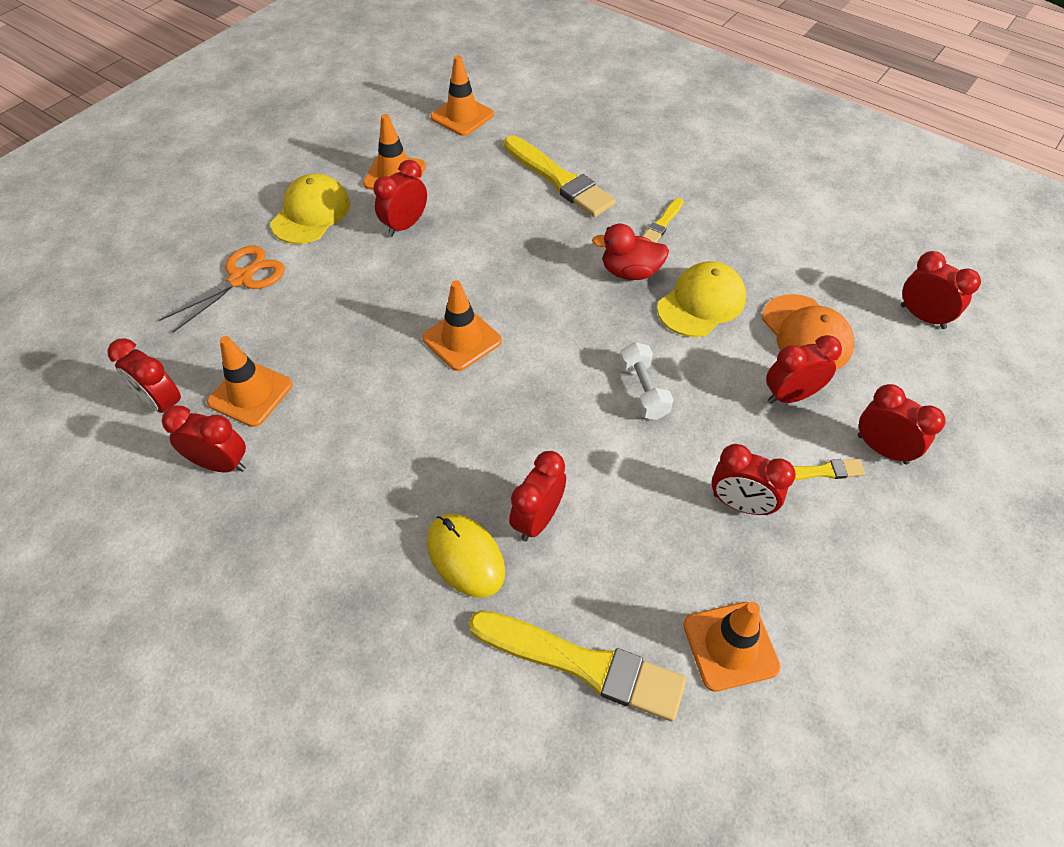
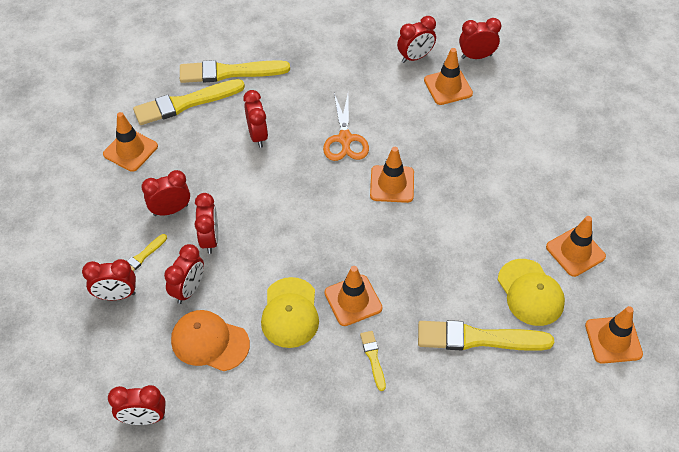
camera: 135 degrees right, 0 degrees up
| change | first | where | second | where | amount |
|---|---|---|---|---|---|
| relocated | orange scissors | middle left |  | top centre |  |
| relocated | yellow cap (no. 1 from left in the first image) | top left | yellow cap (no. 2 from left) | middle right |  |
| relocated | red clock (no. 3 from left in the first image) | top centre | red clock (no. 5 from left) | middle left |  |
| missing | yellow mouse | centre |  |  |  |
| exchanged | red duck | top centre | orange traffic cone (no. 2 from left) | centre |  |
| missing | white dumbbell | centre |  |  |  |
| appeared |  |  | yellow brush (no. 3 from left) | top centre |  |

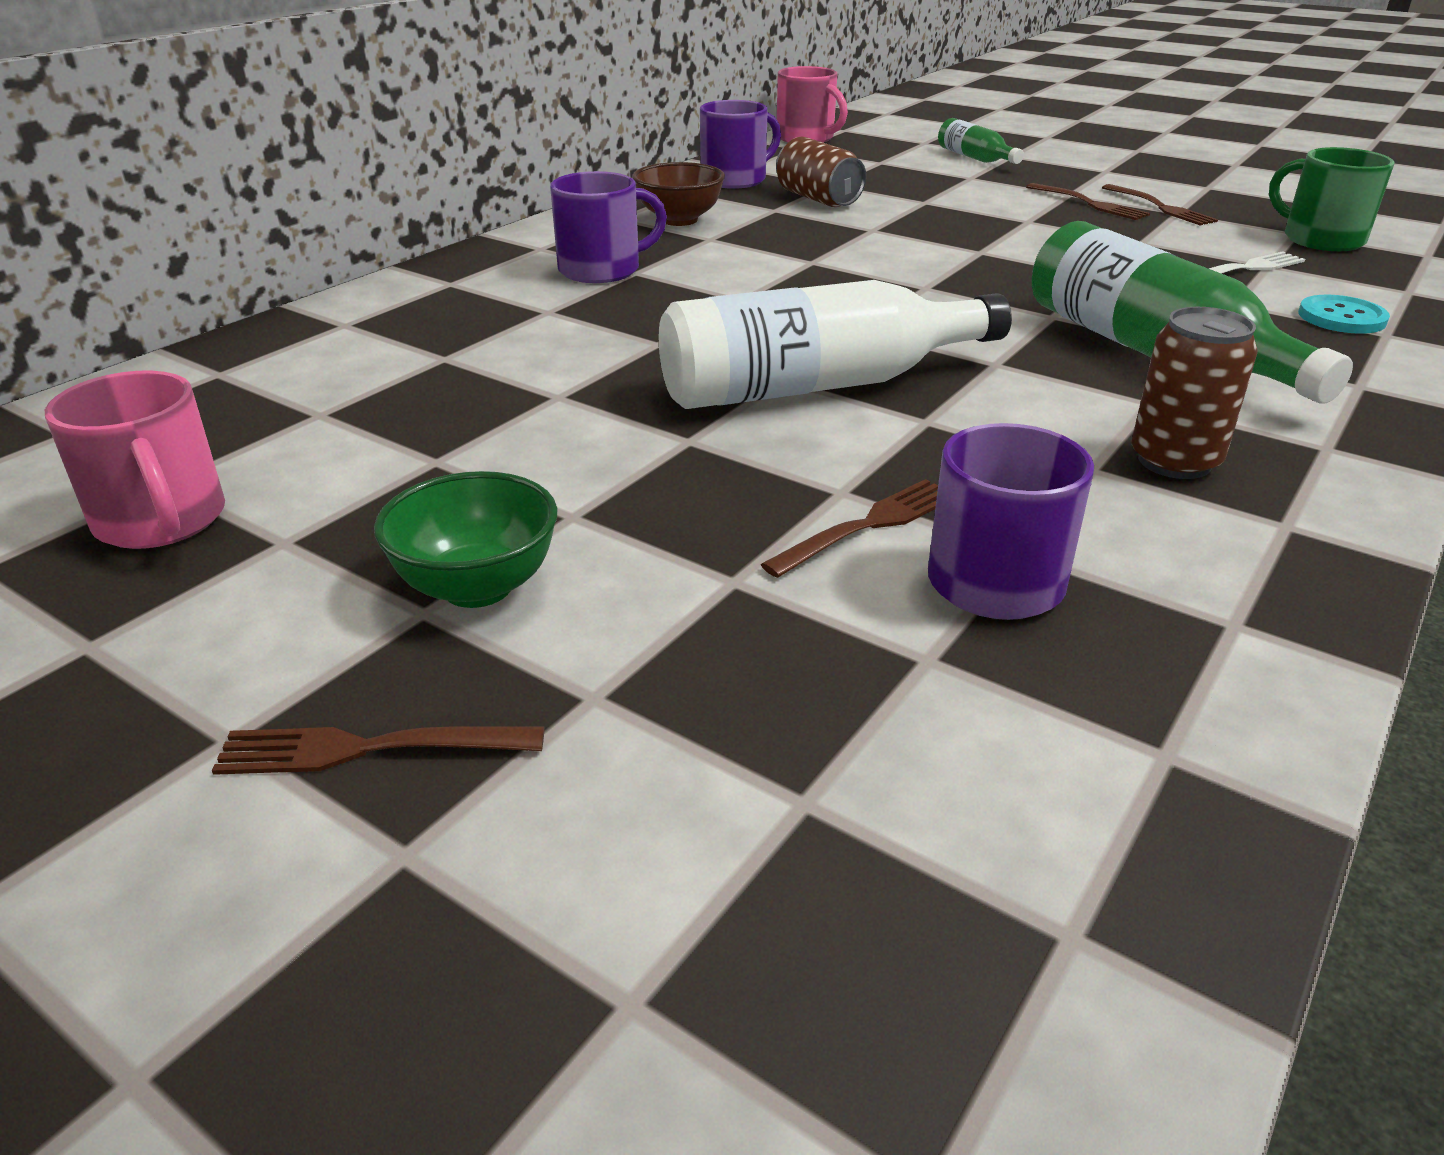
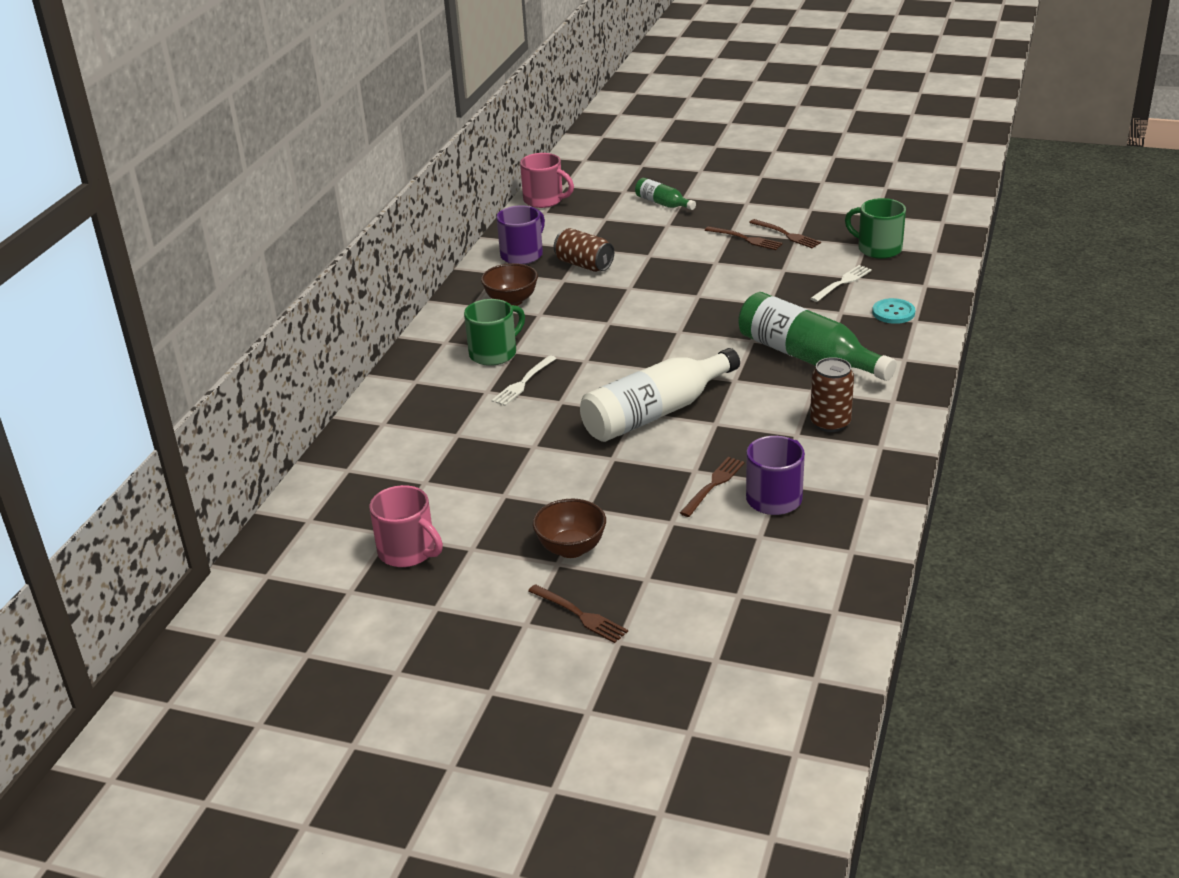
camera: 15 degrees left, 0 degrees up
| change | first | where | second | where | amount |
|---|---|---|---|---|---|
| spun | brown fork (no. 1 from left) | middle left |  | bottom centre | 120 degrees counterclockwise |
| colour | green bowl | middle left | brown bowl (no. 2 from left) | centre |  |
| colour | purple mug (no. 1 from left) | top centre | green mug (no. 1 from left) | centre |  |
| appeared |  |  | white fork (no. 1 from left) | centre |  |

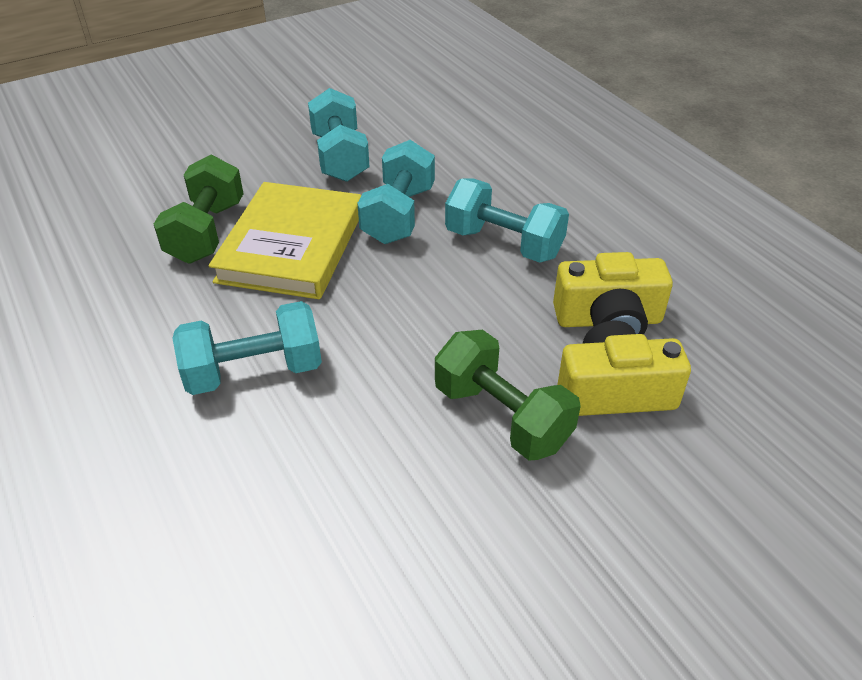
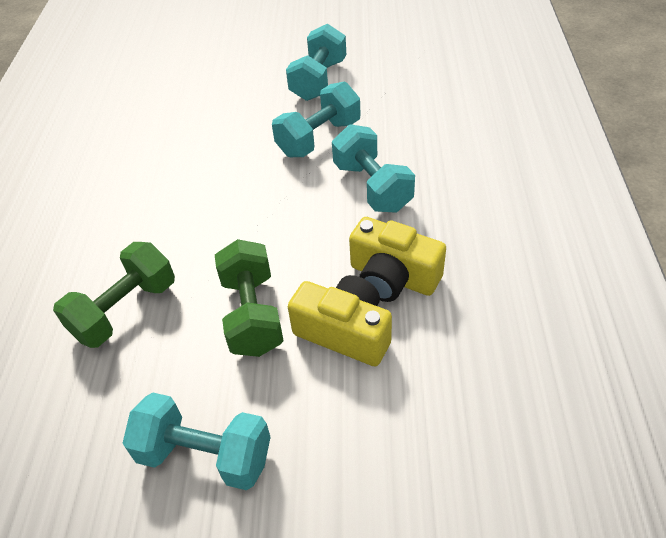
camera: 35 degrees right, 5 degrees up
| change | first | where | second | where | amount |
|---|---|---|---|---|---|
| relocated | green dumbbell (no. 1 from left) | top left |  | middle left |  |
| relocated | turquoise dumbbell (no. 1 from left) | middle left |  | bottom left |  |
| missing | yellow book | middle left |  |  |  |

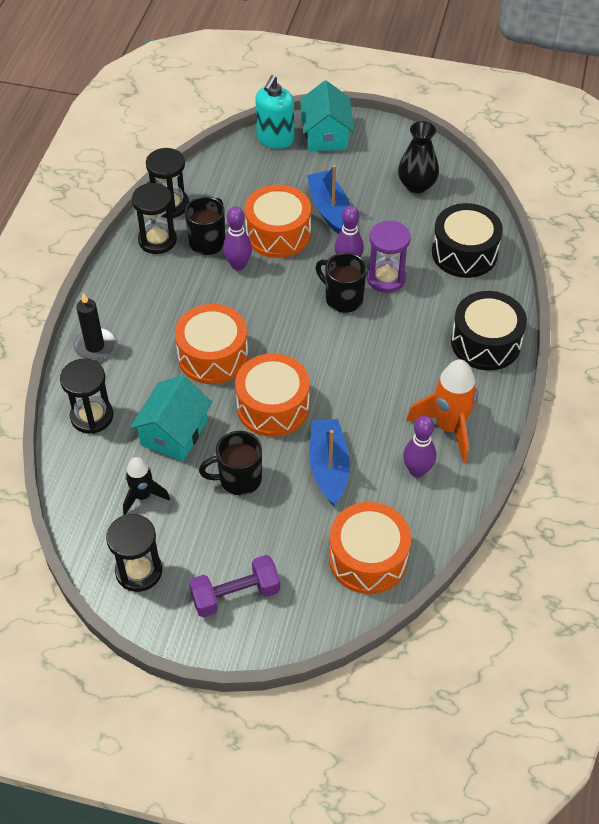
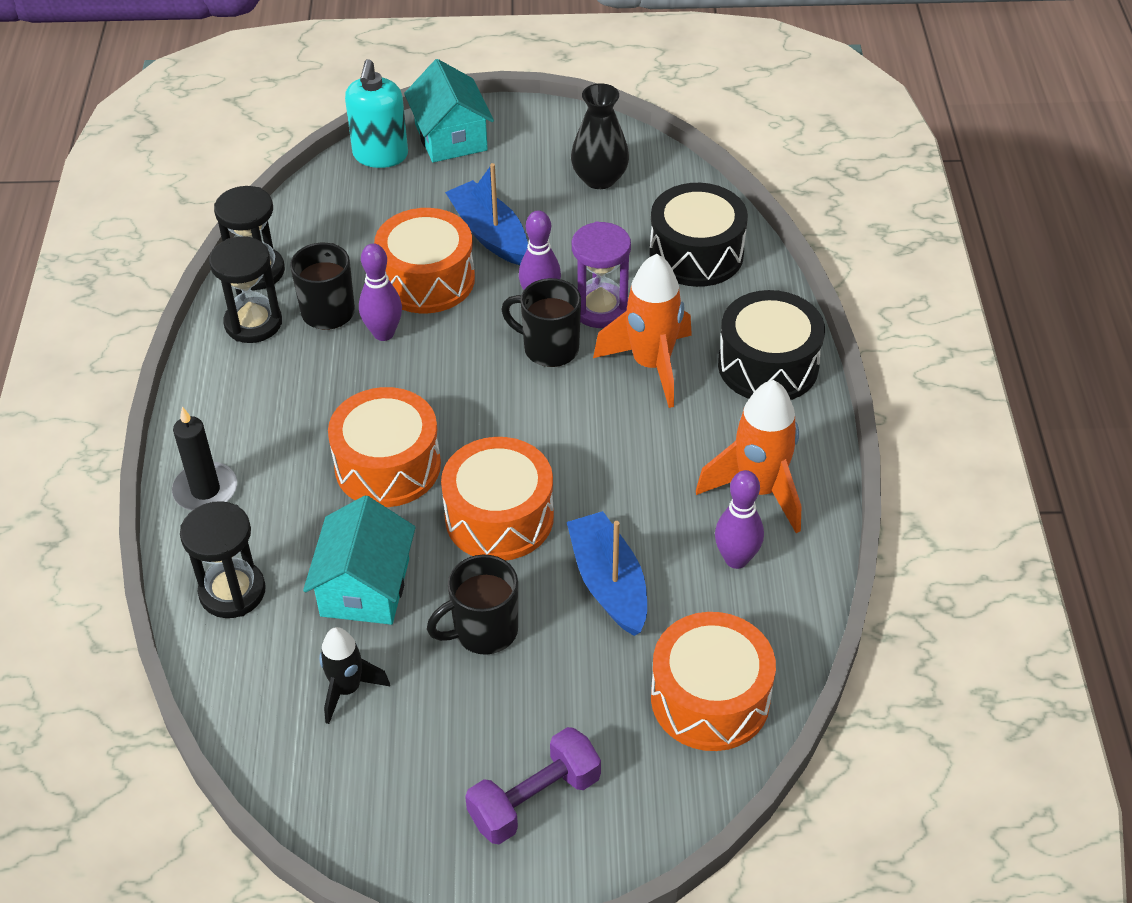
camera: 15 degrees left, 5 degrees down
| change | first | where | second | where | amount |
|---|---|---|---|---|---|
| missing | black hourglass (no. 2 from left) | bottom left |  |  |  |
| appeared |  |  | orange rocket (no. 1 from left) | centre |  |

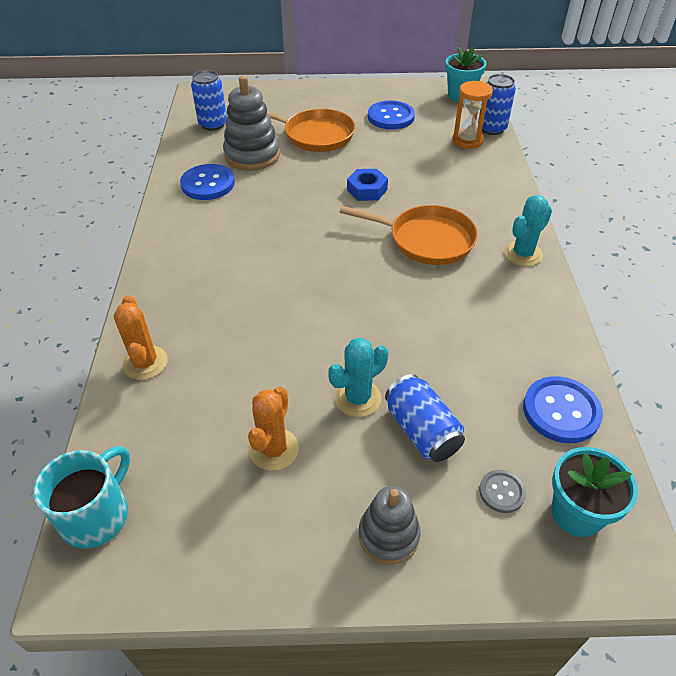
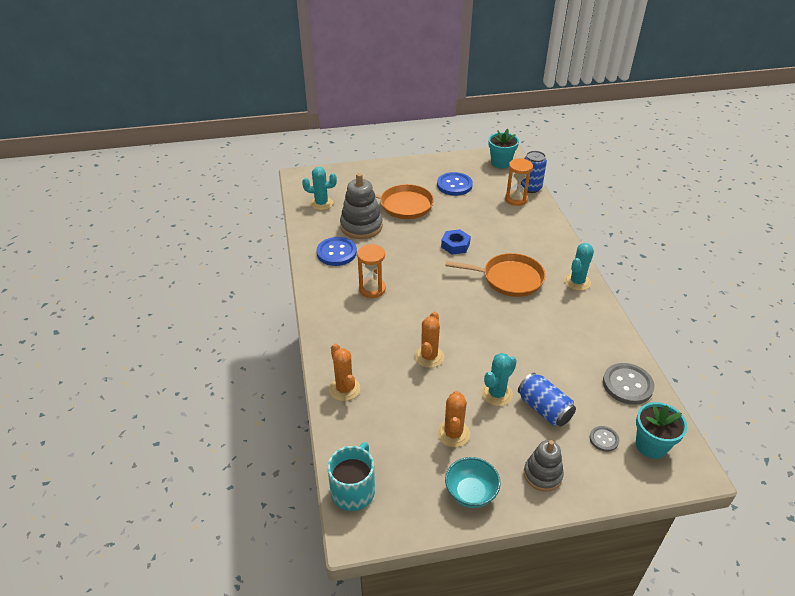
camera: 10 degrees left, 5 degrees down
| change | first | where | second | where | amount |
|---|---|---|---|---|---|
| exchanged | blue can (no. 1 from left) | top left | turquoise cactus (no. 1 from left) | top centre |  |
| colour | blue button (no. 3 from left) | middle right | grey button (no. 2 from left) | middle right |  |
| appeared |  |  | orange hourglass (no. 1 from left) | centre |  |
| appeared |  |  | orange cactus (no. 2 from left) | centre |  |
| appeared |  |  | turquoise bowl | bottom centre |  |

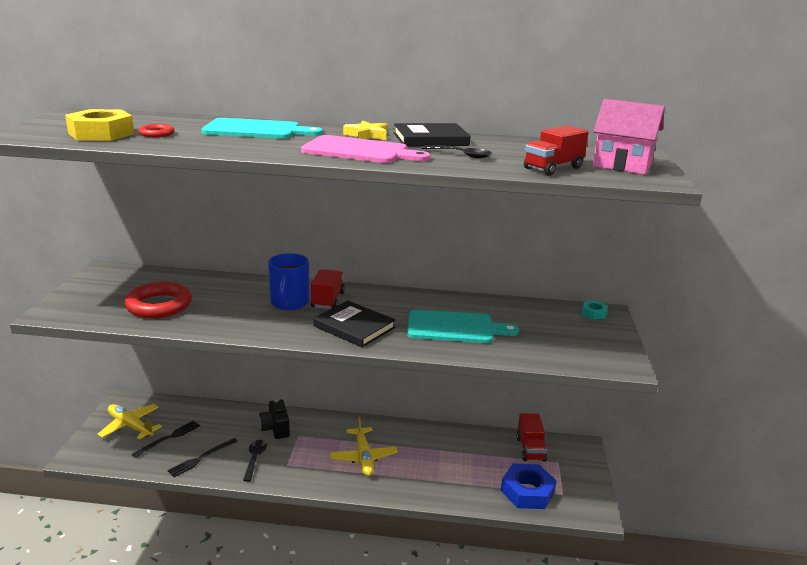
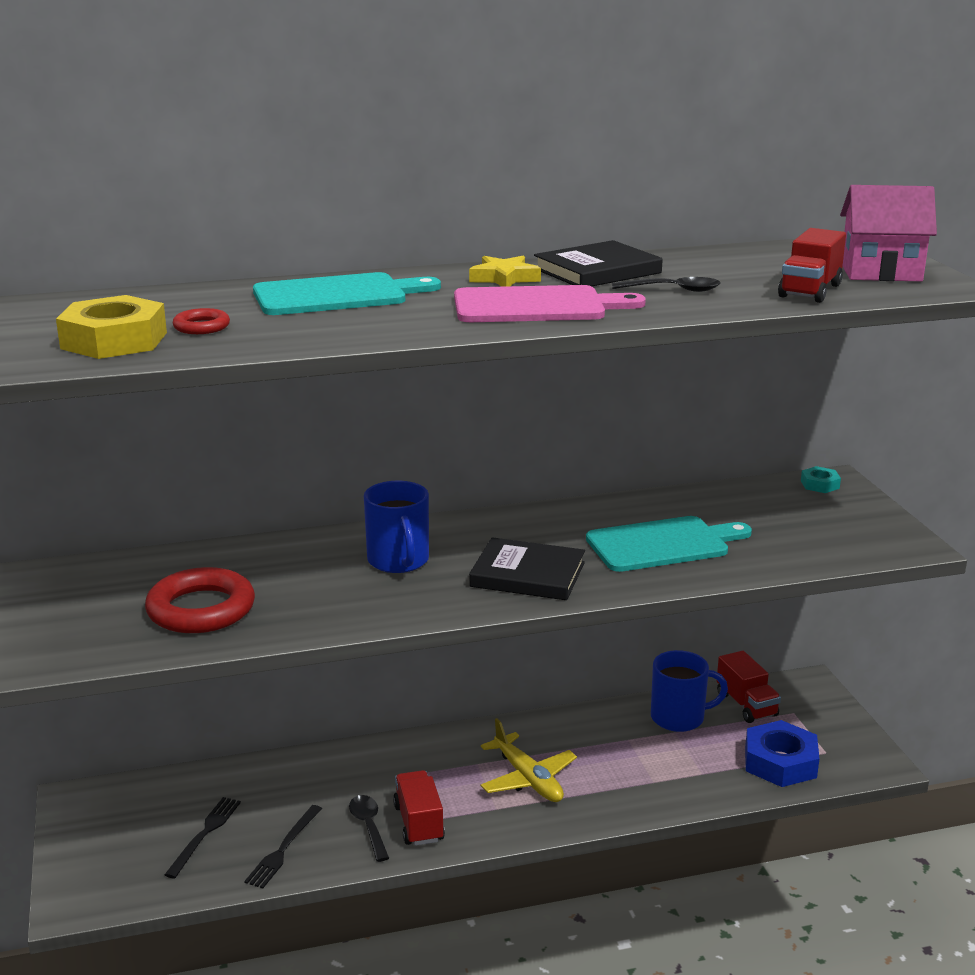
camera: 20 degrees left, 0 degrees up
| change | first | where | second | where | amount |
|---|---|---|---|---|---|
| missing | yellow plane (no. 1 from left) | bottom left |  |  |  |
| missing | black camera | bottom centre |  |  |  |
| relocated | red truck (no. 1 from left) | centre |  | bottom centre |  |
| appeared |  |  | blue mug (no. 2 from left) | bottom right |  |

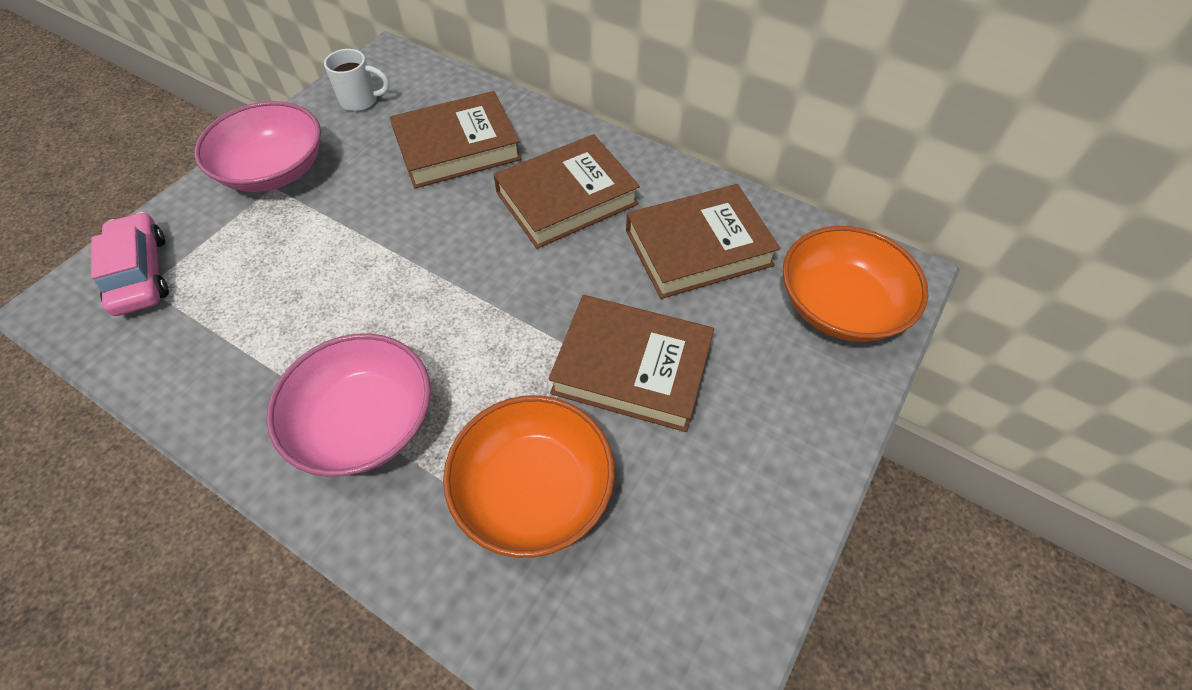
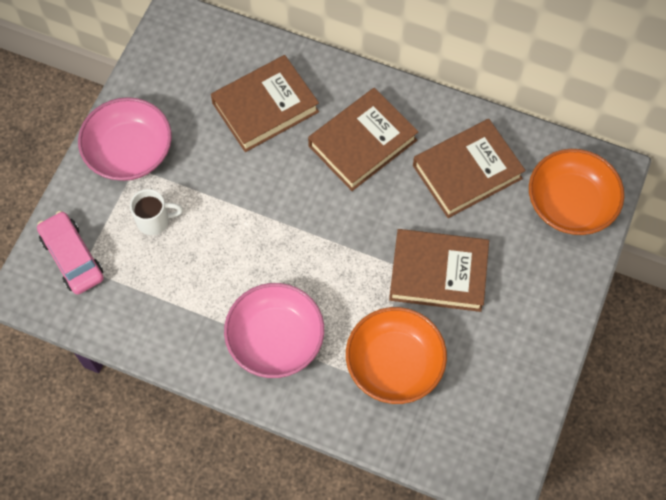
camera: 10 degrees left, 10 degrees up
| change | first | where | second | where | amount |
|---|---|---|---|---|---|
| relocated | white mug | top left |  | middle left |  |

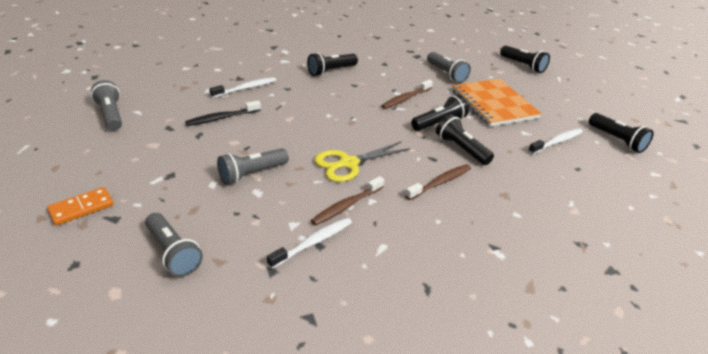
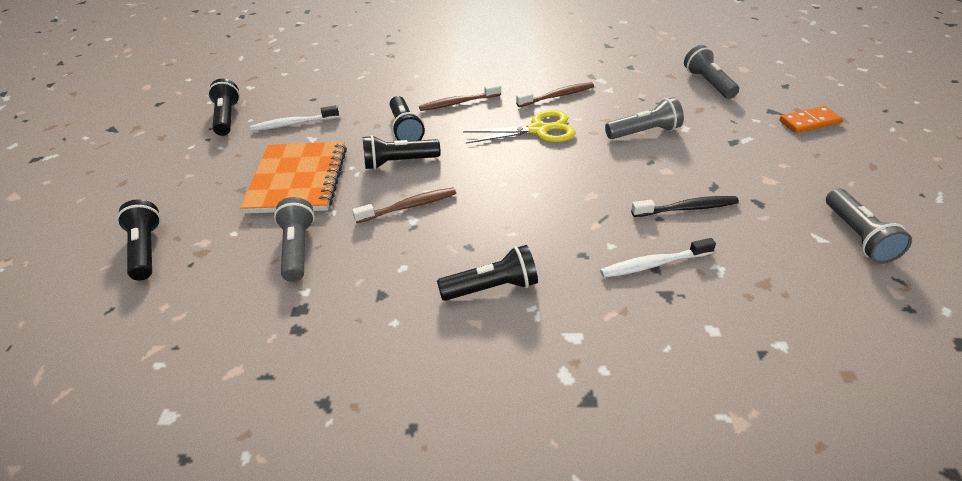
camera: 155 degrees left, 5 degrees up
| change | first | where | second | where | amount |
|---|---|---|---|---|---|
| missing | white toothbrush (no. 2 from left) | bottom centre |  |  |  |

